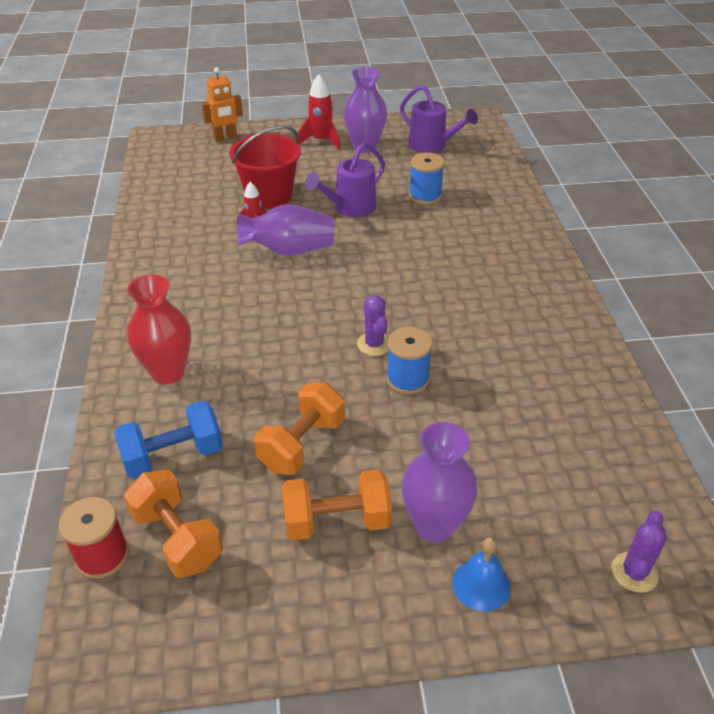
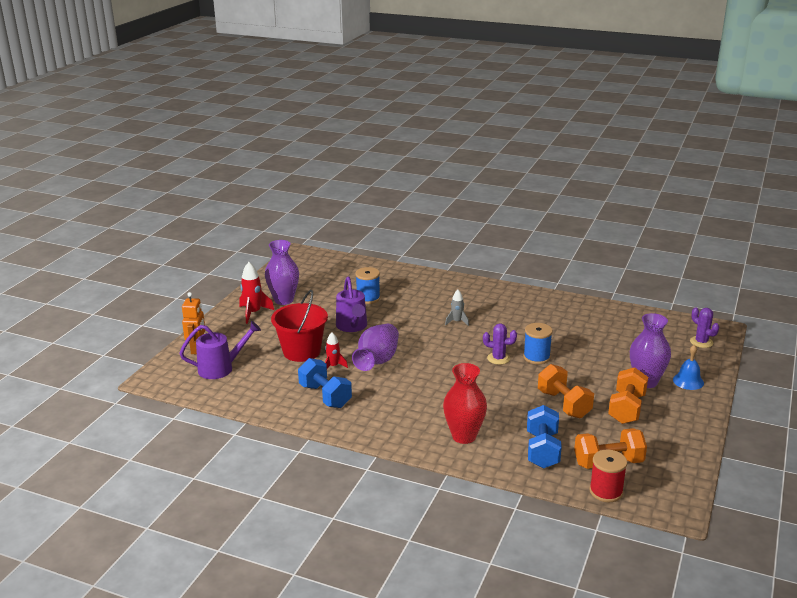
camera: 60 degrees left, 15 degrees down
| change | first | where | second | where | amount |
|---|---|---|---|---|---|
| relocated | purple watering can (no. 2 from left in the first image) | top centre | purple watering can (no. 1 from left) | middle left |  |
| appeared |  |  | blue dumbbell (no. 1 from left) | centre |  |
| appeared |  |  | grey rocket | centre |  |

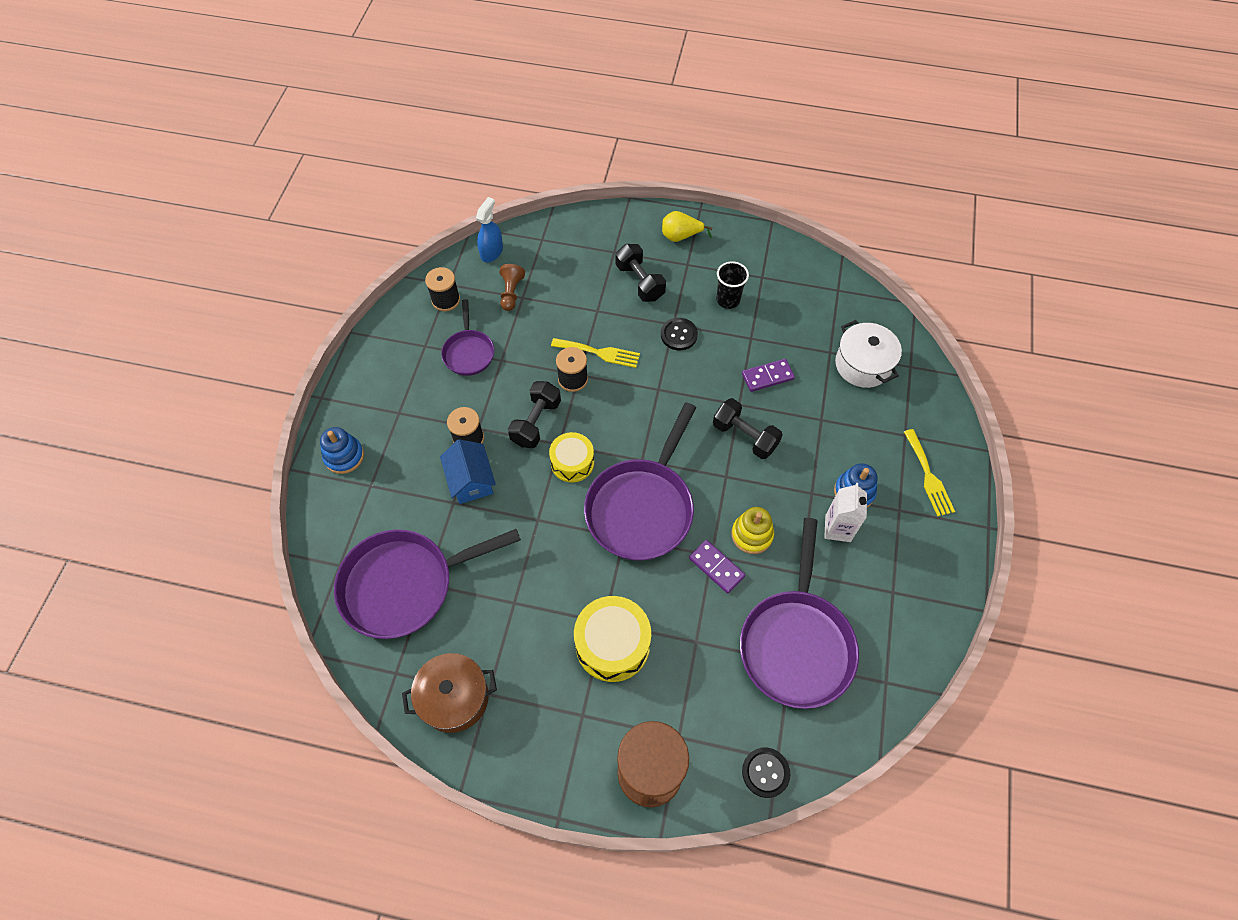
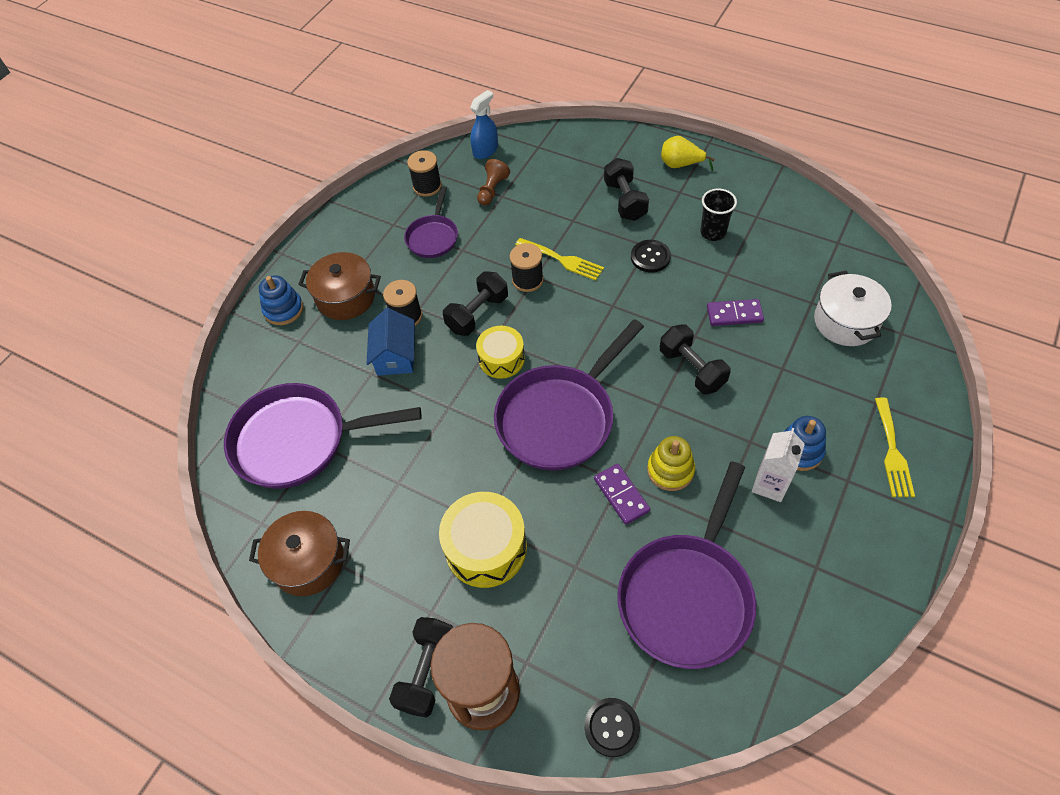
camera: 20 degrees right, 5 degrees down
| change | first | where | second | where | amount |
|---|---|---|---|---|---|
| appeared |  |  | brown pot (no. 2 from left) | middle left |  |
| appeared |  |  | black dumbbell (no. 1 from left) | bottom centre |  |

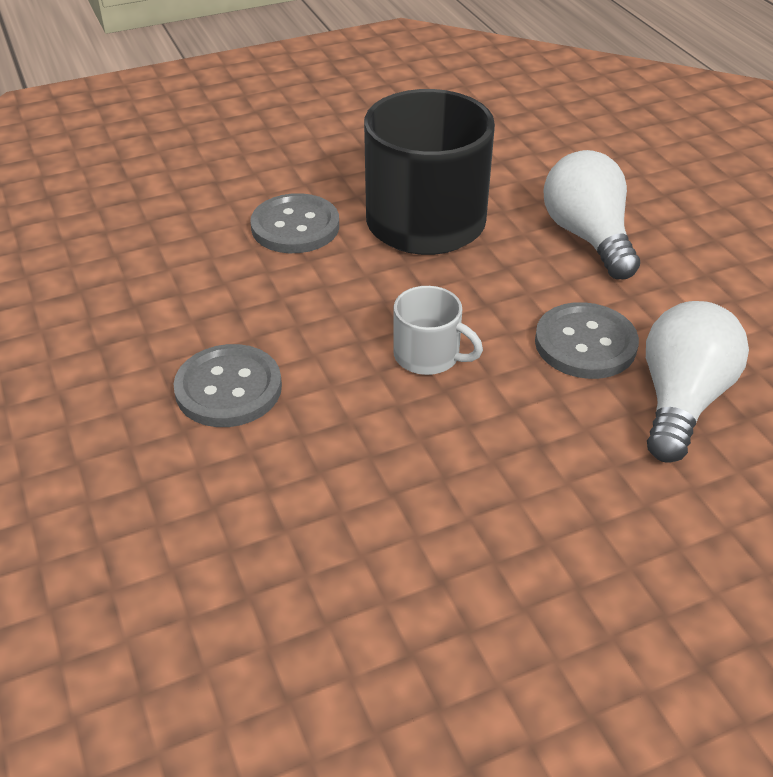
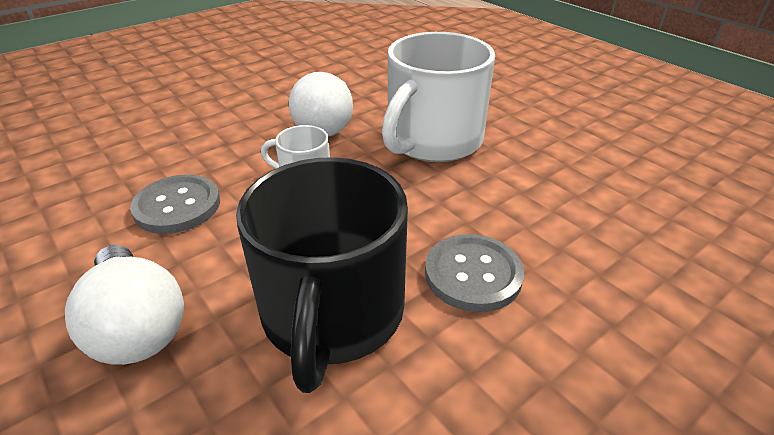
camera: 165 degrees right, 5 degrees down
| change | first | where | second | where | amount |
|---|---|---|---|---|---|
| exchanged | grey button (no. 1 from left) | middle left | white mug (no. 2 from left) | top centre |  |
| relocated | white light bulb (no. 2 from left) | middle right |  | top centre |  |

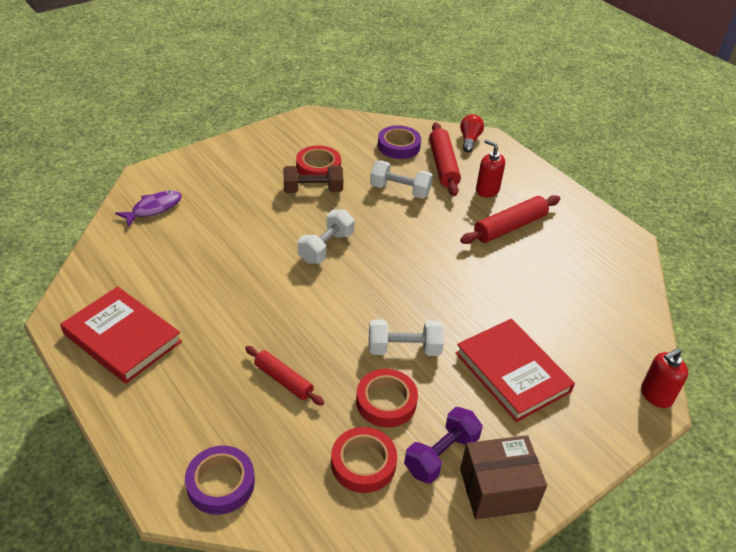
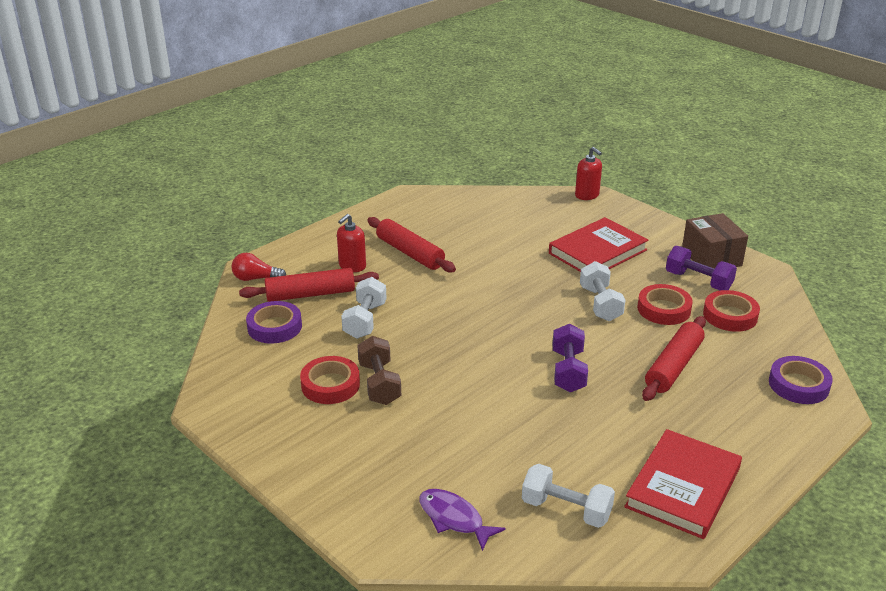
camera: 95 degrees left, 10 degrees down
| change | first | where | second | where | amount |
|---|---|---|---|---|---|
| size | red rolling pin (no. 1 from left in the first image) | bottom centre | red rolling pin (no. 3 from left) | middle right | x1.52 |
| relocated | white dumbbell (no. 1 from left in the first image) | centre | white dumbbell (no. 2 from left) | bottom centre |  |
| appeared |  |  | purple dumbbell (no. 1 from left) | centre |  |

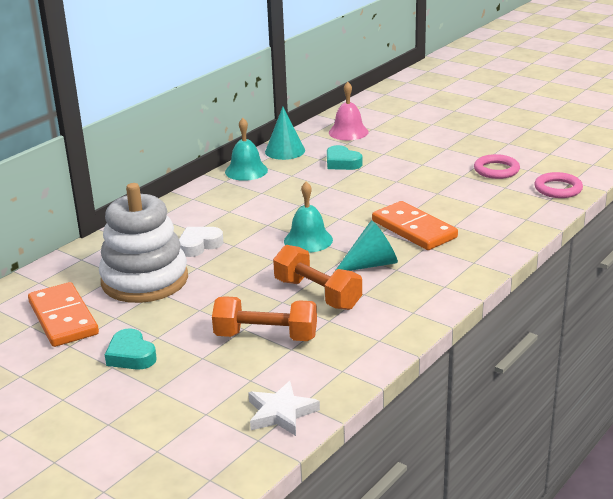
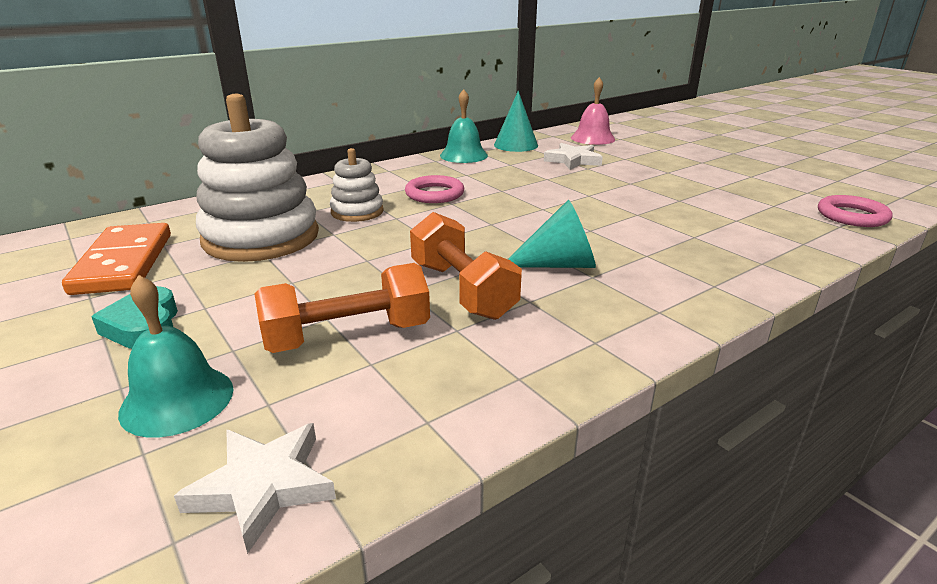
camera: 15 degrees right, 0 degrees up
| change | first | where | second | where | amount |
|---|---|---|---|---|---|
| exchanged | white heart | middle left | white stacking toy (no. 2 from left) | top centre |  |
| spun | orange dumbbell (no. 1 from left) | centre |  | centre | 45 degrees counterclockwise |
| relocated | turquoise bell (no. 2 from left in the first image) | centre | turquoise bell (no. 1 from left) | middle left |  |
| exchanged | turquoise heart (no. 2 from left) | top centre | white star (no. 2 from left) | top centre |  |
| missing | orange domino (no. 2 from left) | middle right |  |  |  |
| relocated | pink ring (no. 1 from left) | top right |  | top centre |  |

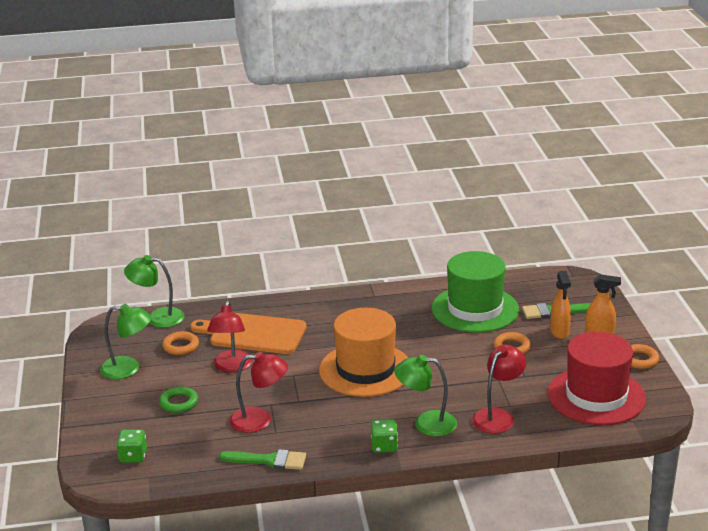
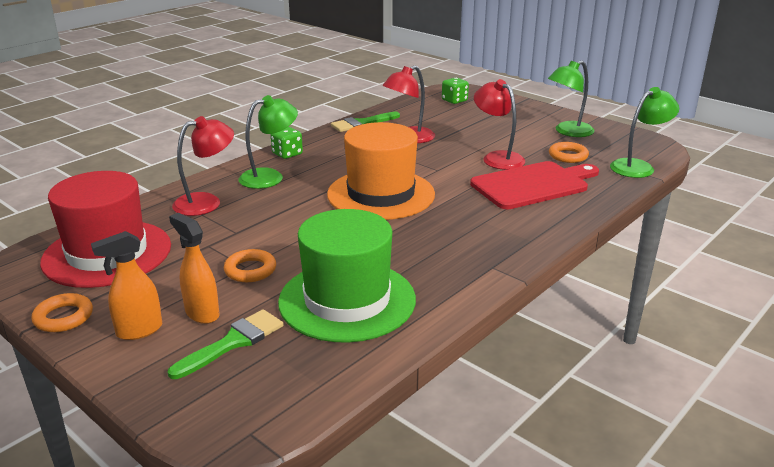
camera: 140 degrees right, 0 degrees up
| change | first | where | second | where | amount |
|---|---|---|---|---|---|
| missing | green ring | bottom left |  |  |  |
| colour | orange cutting board | centre | red cutting board | middle right |  |
| spun | red lamp (no. 3 from left in the first image) | bottom right | red lamp (no. 1 from left) | middle left | 120 degrees counterclockwise |

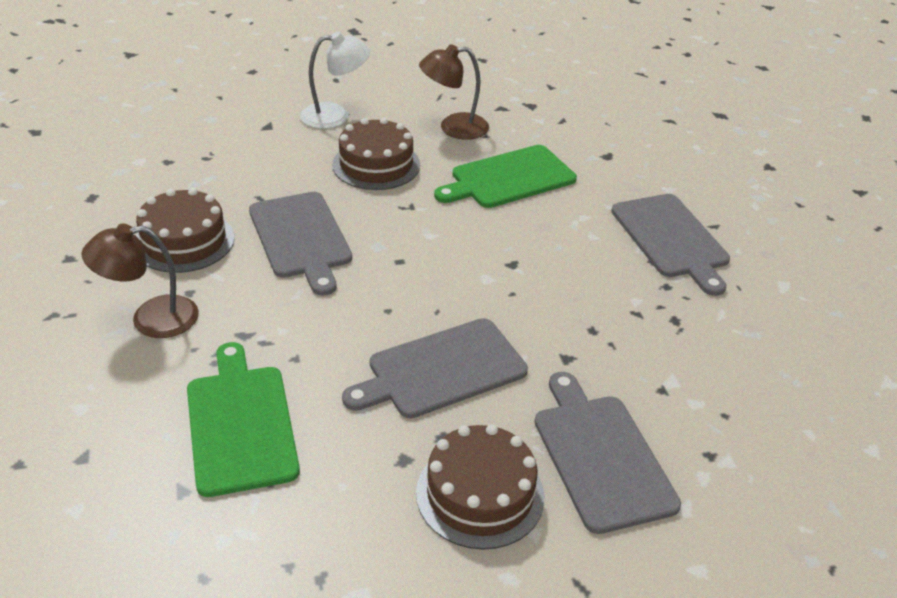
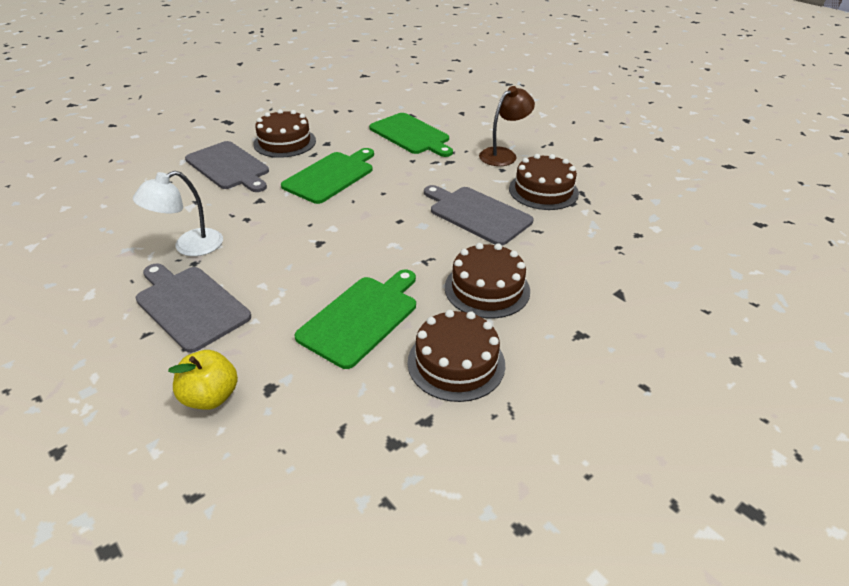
camera: 155 degrees right, 0 degrees up
| change | first | where | second | where | amount |
|---|---|---|---|---|---|
| relocated | white lamp | top centre |  | middle left |  |
| colour | grey cutting board (no. 2 from left) | centre | green cutting board (no. 1 from left) | top centre |  |
| exchanged | brown lamp (no. 2 from left) | top centre | brown cake (no. 2 from left) | centre |  |
| appeared |  |  | yellow apple | middle left |  |

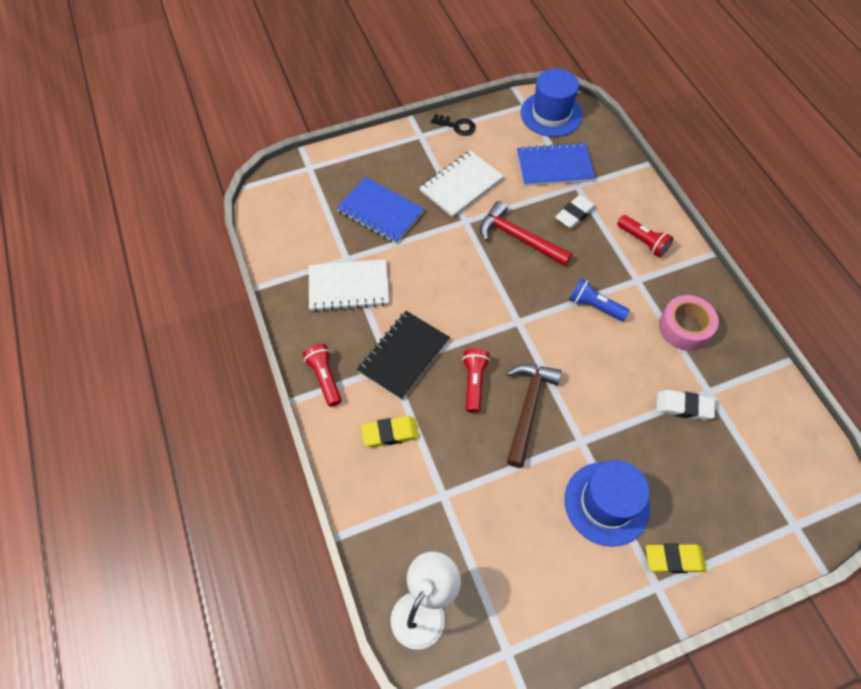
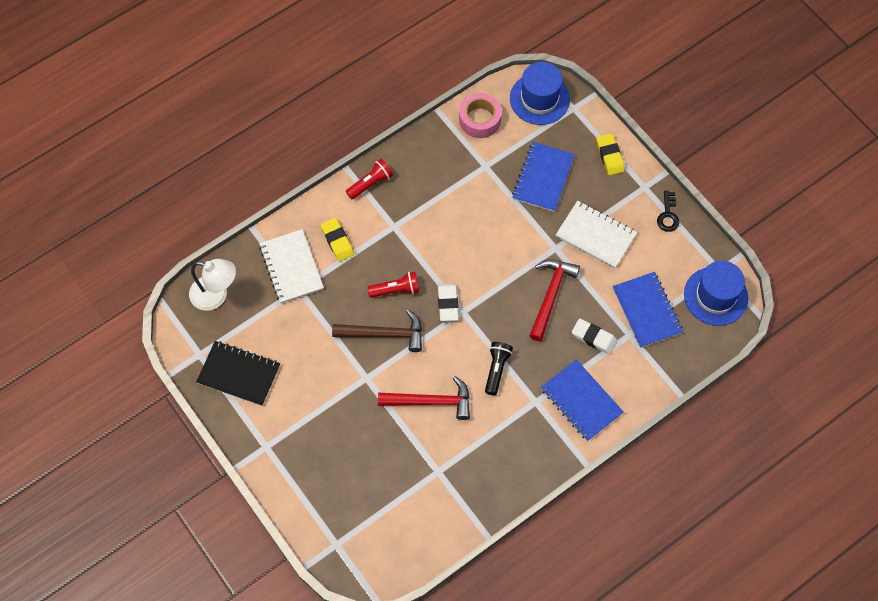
camera: 75 degrees right, 5 degrees up
| change | first | where | second | where | amount |
|---|---|---|---|---|---|
| relocated | white notebook (no. 1 from left) | centre |  | middle left |  |
| relocated | black notebook | centre |  | middle left |  |
| relocated | blue hat (no. 2 from left in the first image) | bottom right | blue hat (no. 1 from left) | top centre |  |
| colour | blue flashlight | middle right | black flashlight | centre |  |
| exchanged | red flashlight (no. 3 from left) | middle right | blue notebook (no. 2 from left) | centre |  |
| relocated | yellow eraser (no. 2 from left) | bottom right |  | top right |  |
| relocated | white eraser (no. 2 from left in the first image) | middle right | white eraser (no. 1 from left) | centre |  |
| relocated | pink tape | middle right |  | top centre |  |
| appeared |  |  | red hammer (no. 1 from left) | centre |  |

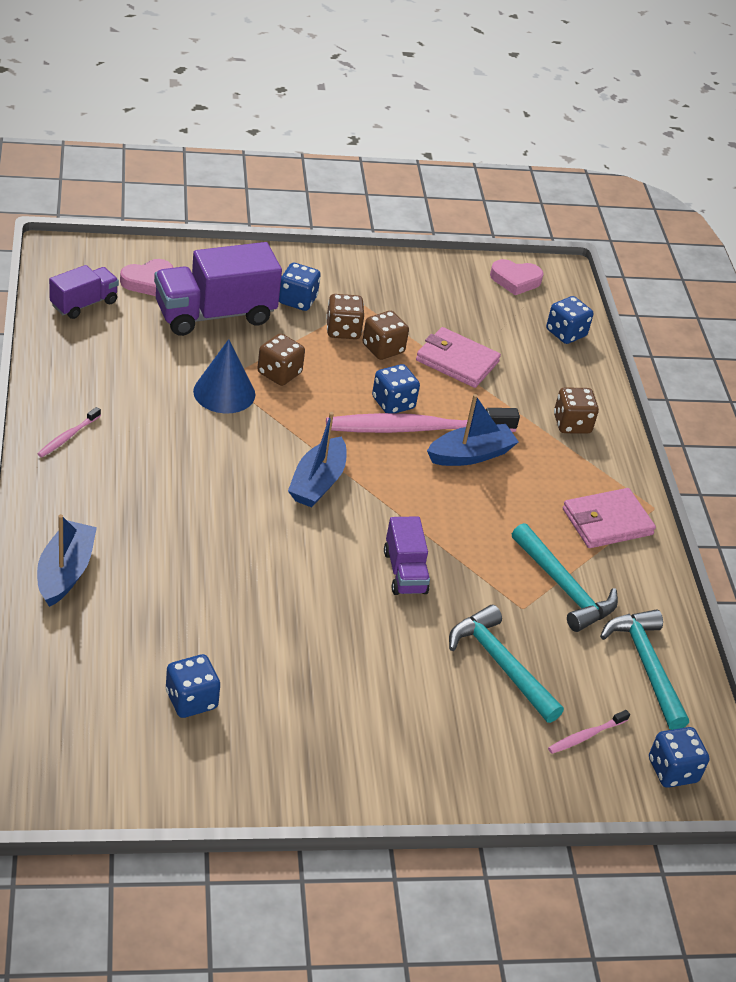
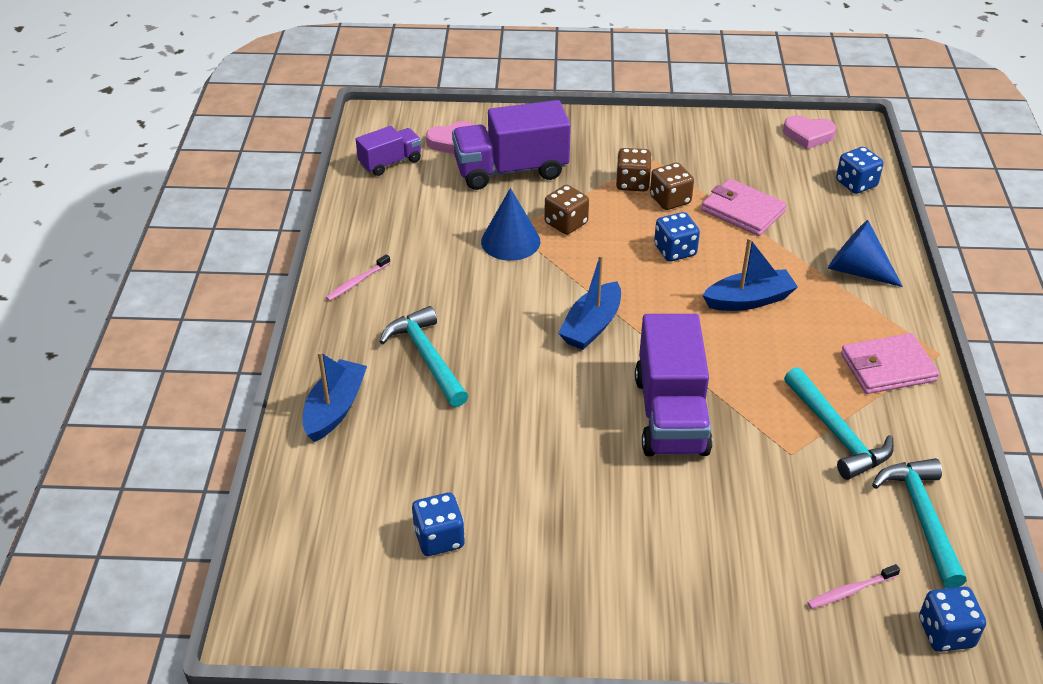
camera: 15 degrees right, 0 degrees up
| change | first | where | second | where | amount |
|---|---|---|---|---|---|
| missing | blue dice (no. 2 from left) | top centre |  |  |  |
| missing | pink toothbrush (no. 2 from left) | centre |  |  |  |
| size | purple truck (no. 3 from left) | centre |  | centre | x1.80 |
| relocated | turquoise hammer (no. 1 from left) | bottom right |  | centre |  |
| exchanged | brown dice (no. 4 from left) | middle right | blue cone (no. 2 from left) | middle right |  |

